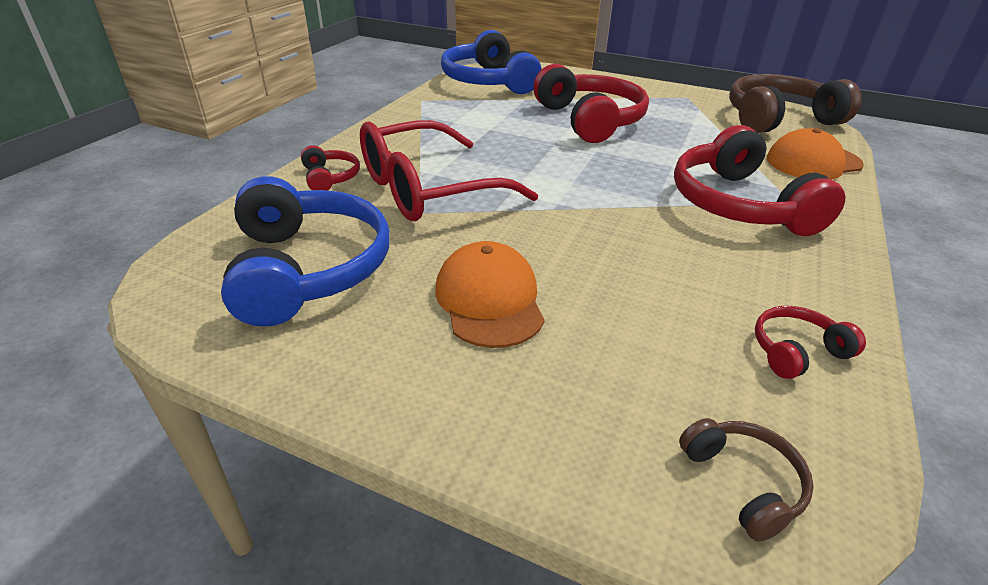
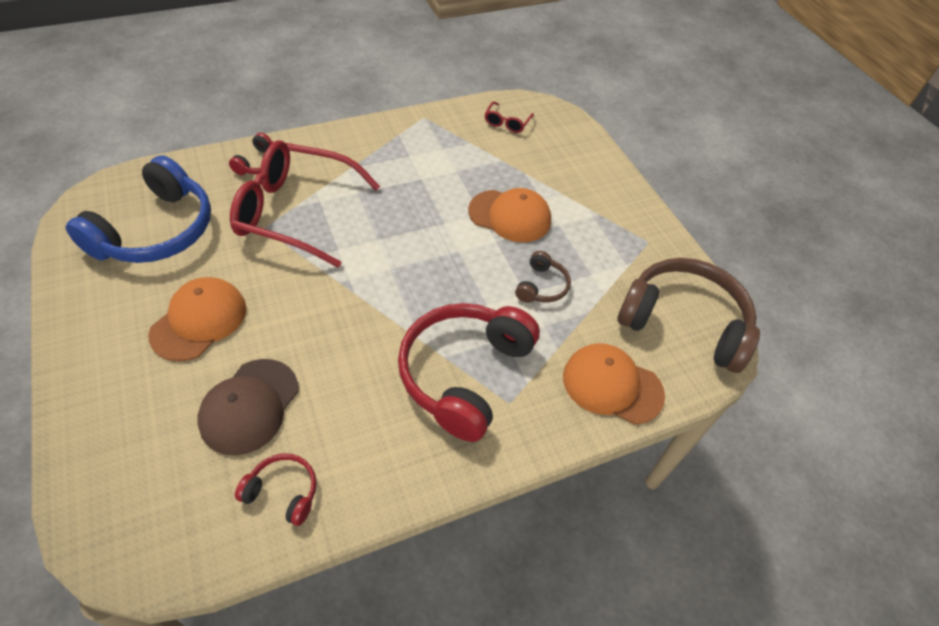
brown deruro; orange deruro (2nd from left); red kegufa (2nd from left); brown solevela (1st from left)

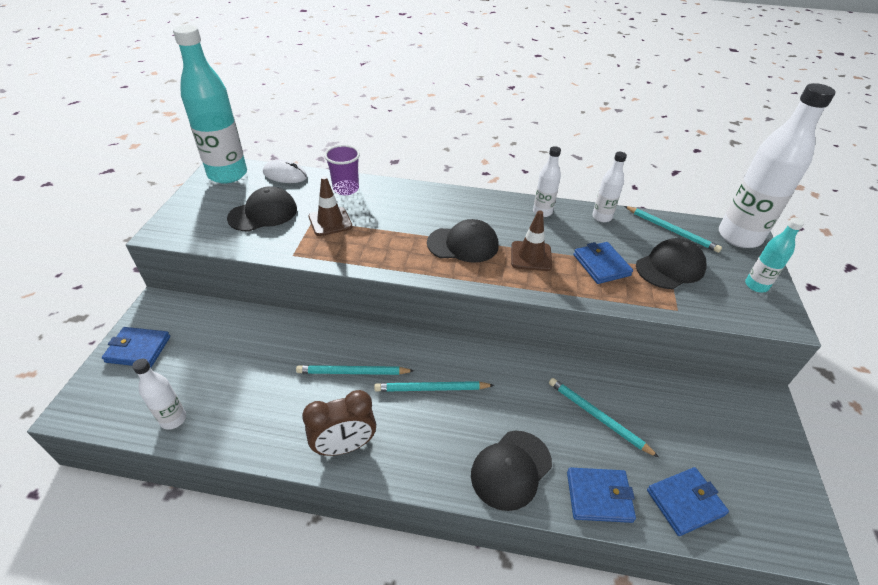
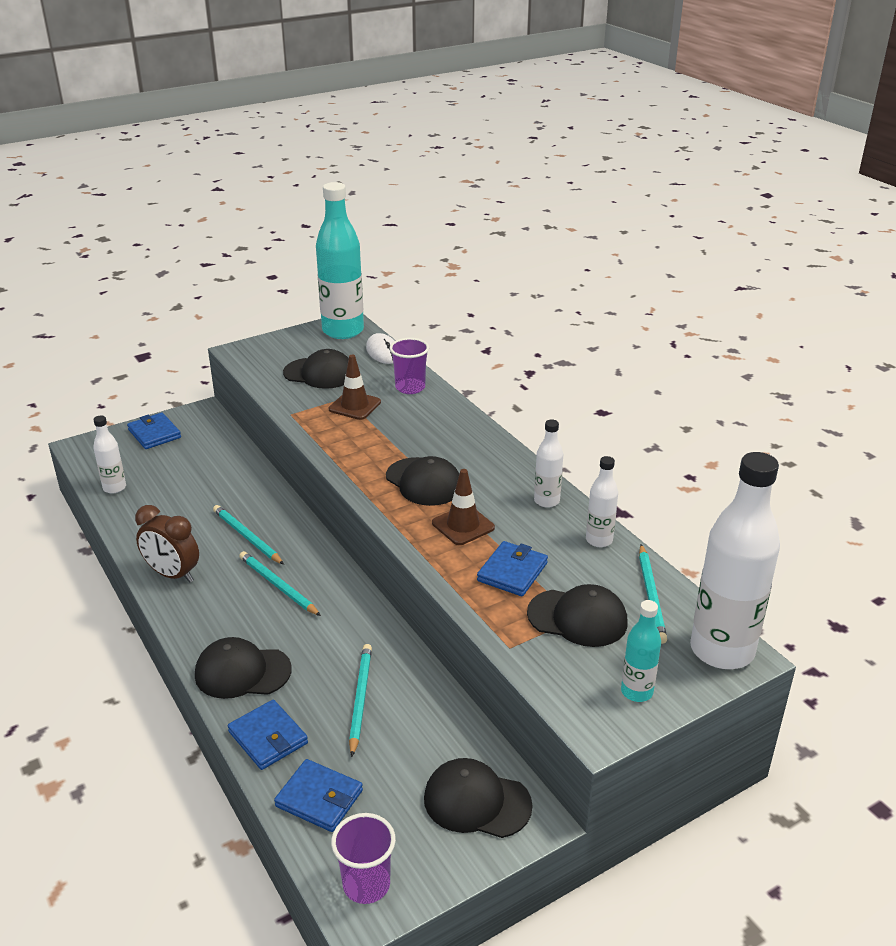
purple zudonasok (1st from left); black deruro (4th from left)

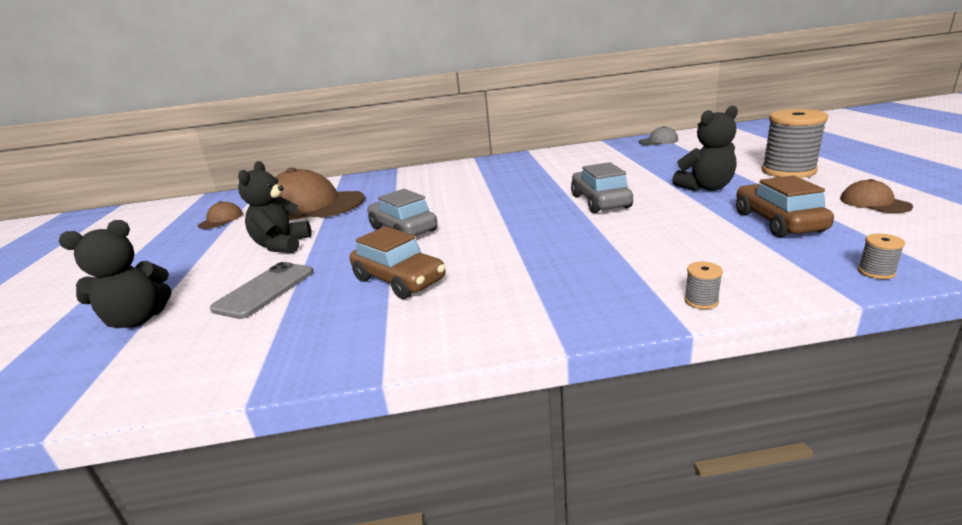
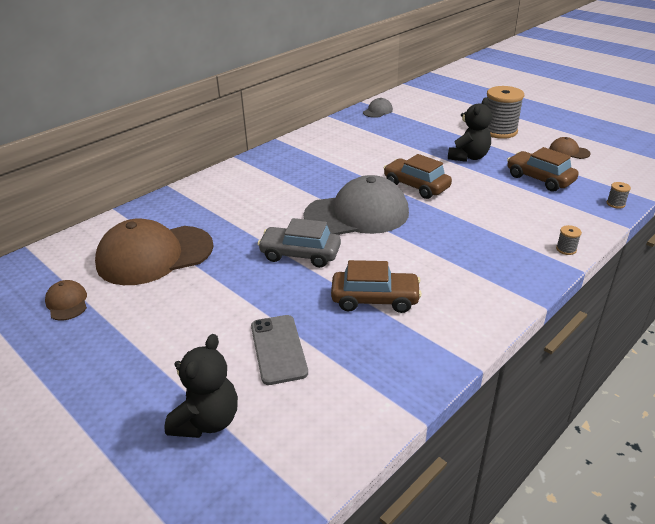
grey deruro (1st from left); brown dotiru (2nd from left); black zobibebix (2nd from left in the first image)

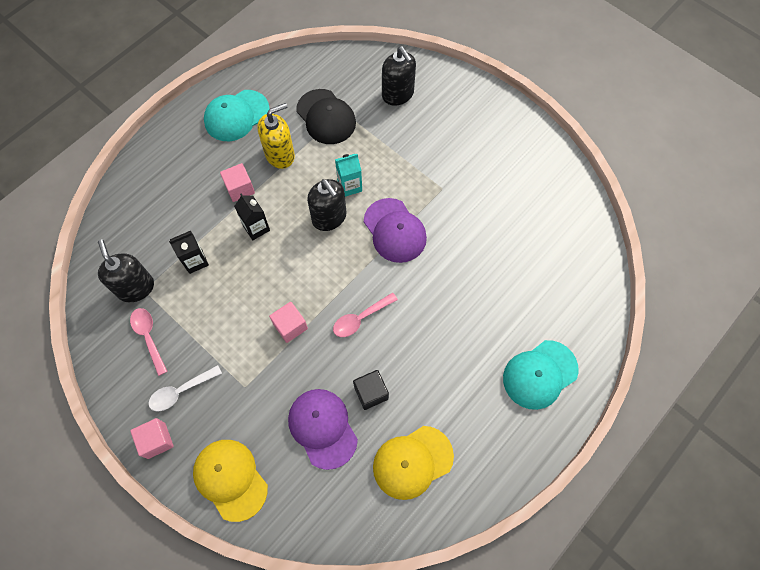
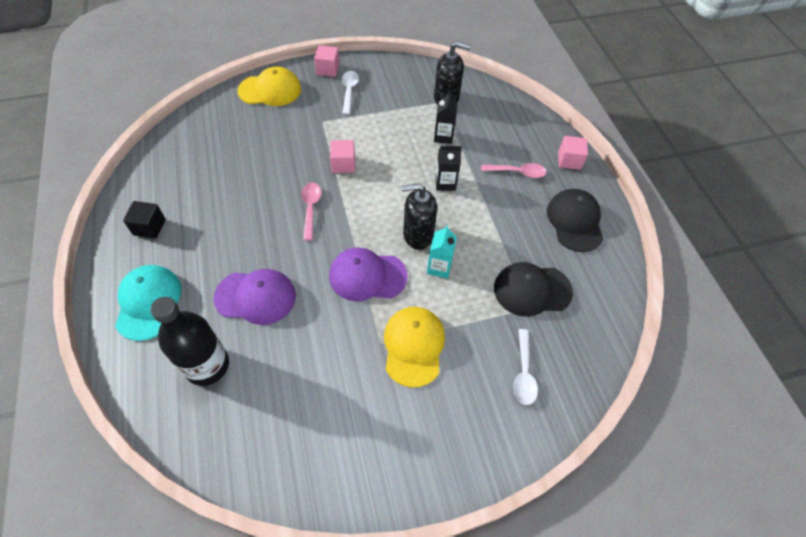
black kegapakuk; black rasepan; purple deruro (1st from left); yellow deruro (2nd from left); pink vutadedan (2nd from left); white vutadedan (2nd from left); black deruro (2nd from left); pink kegapakuk (3rd from left); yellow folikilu

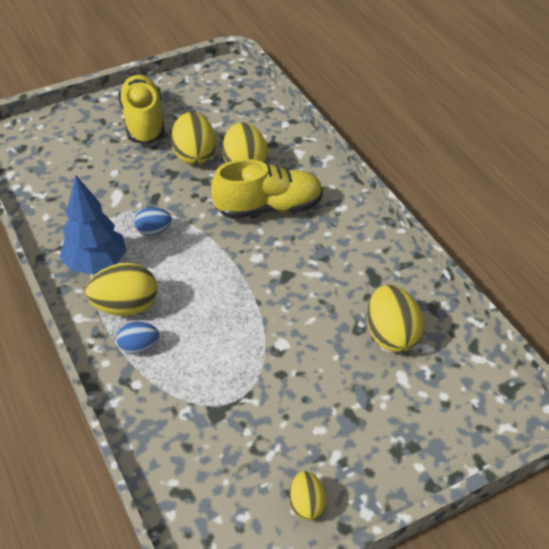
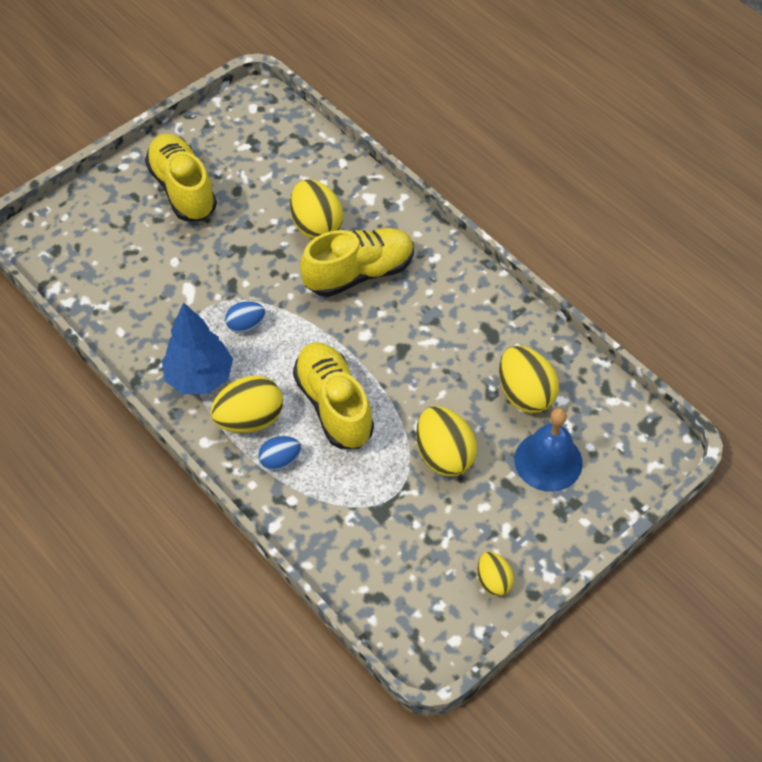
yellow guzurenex (2nd from left); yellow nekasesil (3rd from left); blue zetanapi

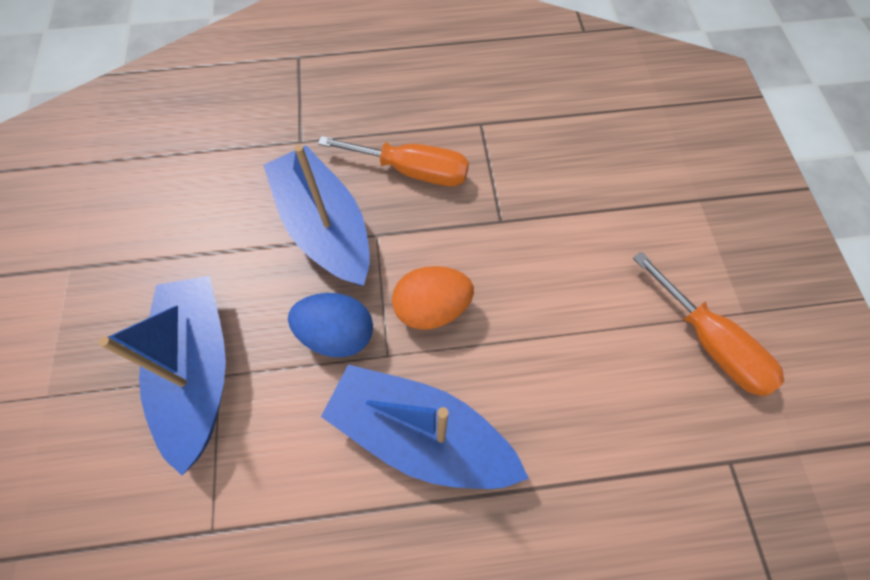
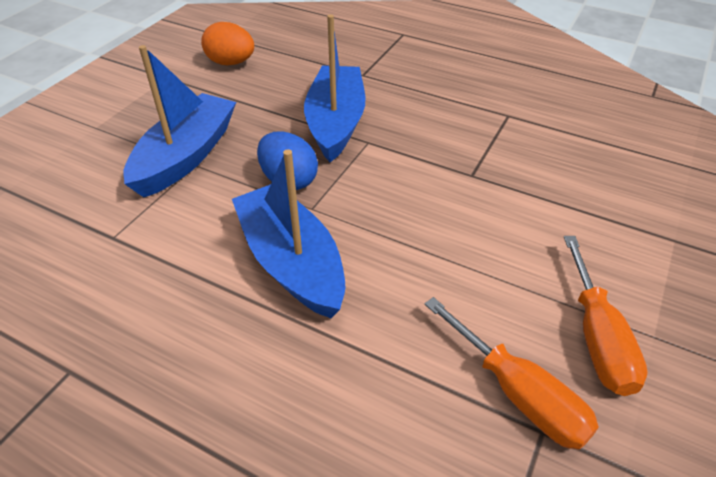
orange nekasesil; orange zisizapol (1st from left)

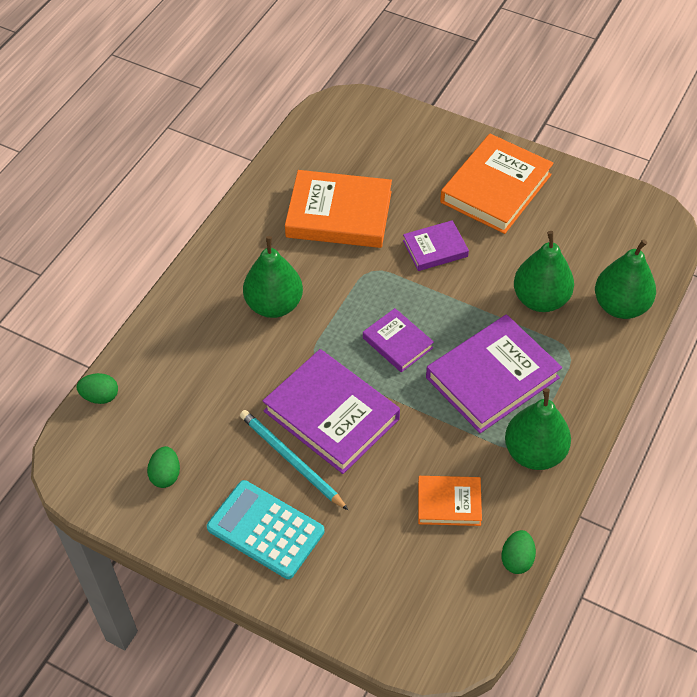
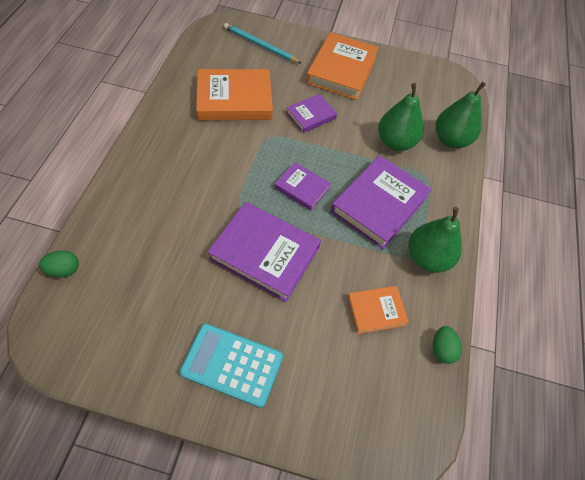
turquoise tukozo; green nekasesil (2nd from left in the first image); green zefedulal (1st from left in the first image)

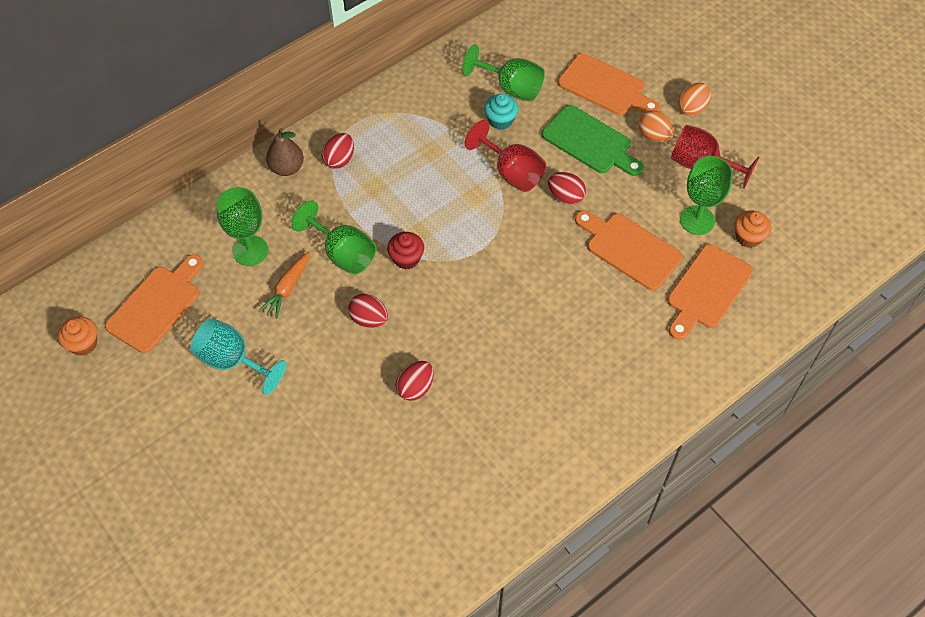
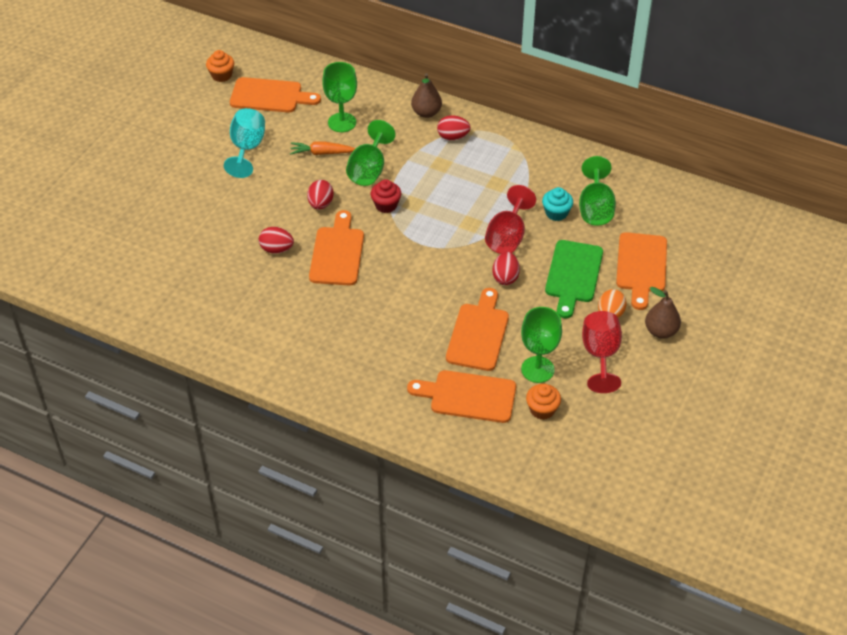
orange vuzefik (2nd from left); brown zefedulal (2nd from left)

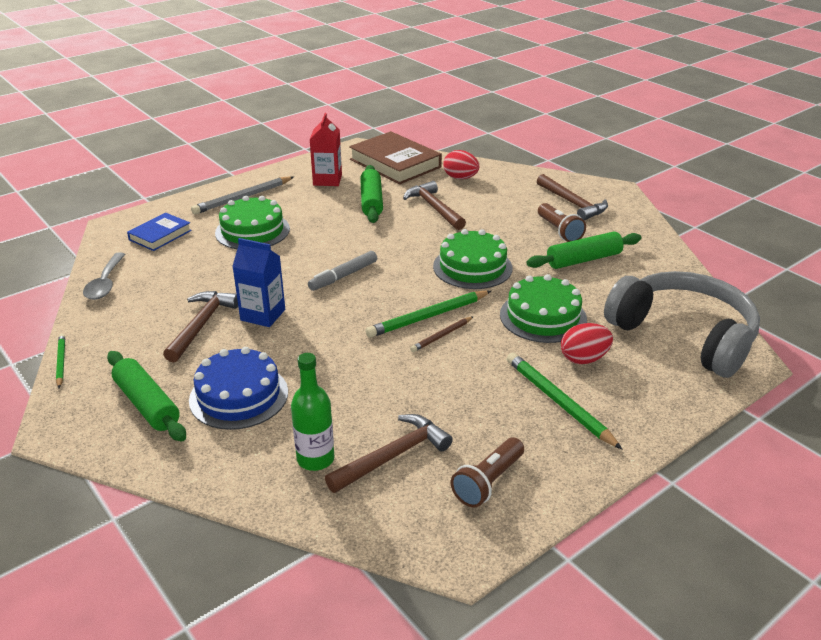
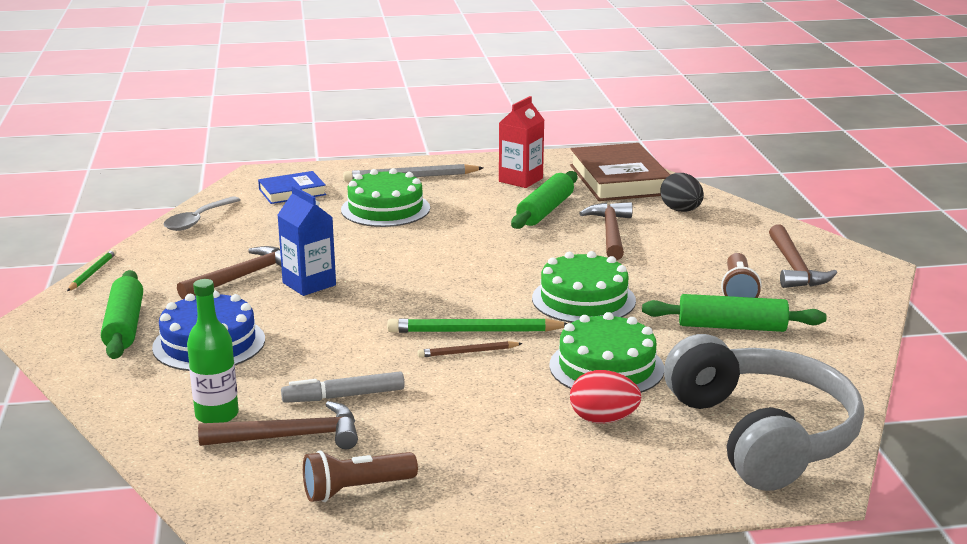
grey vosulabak; black nekasesil; green tukozo (3rd from left in the first image)

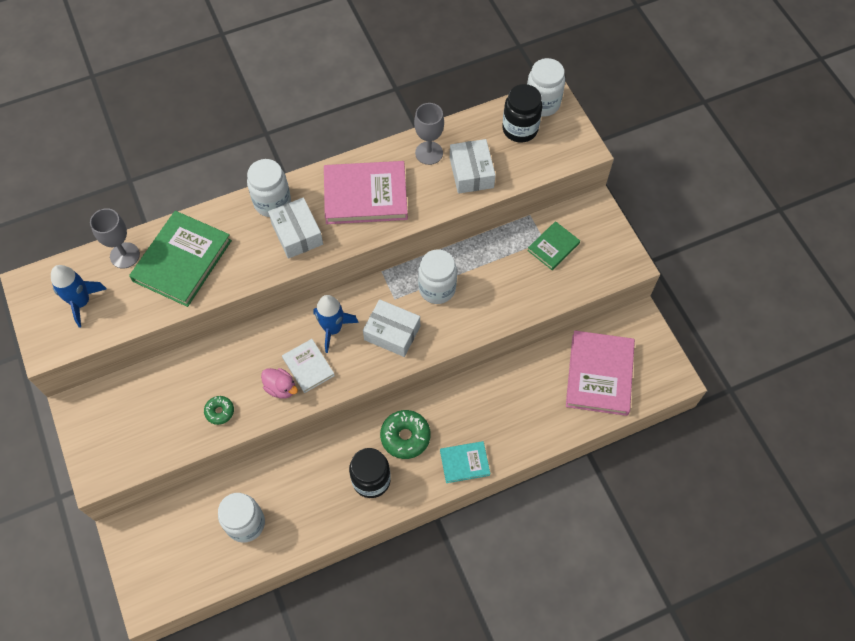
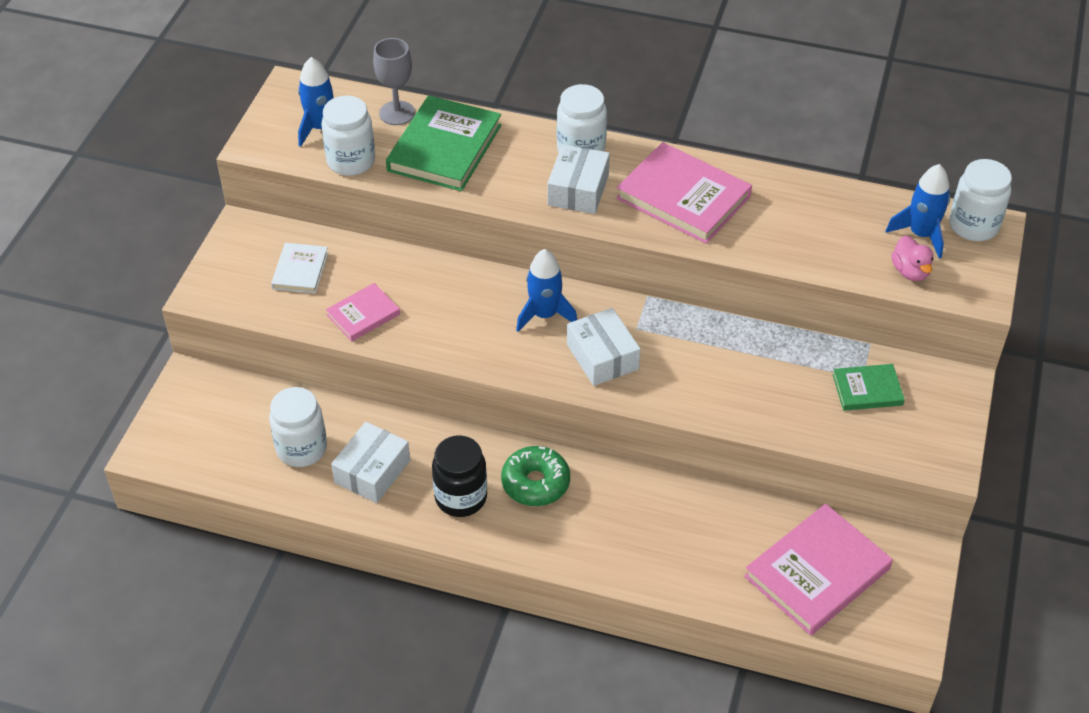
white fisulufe; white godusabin (2nd from left); pink fisulufe (1st from left); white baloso (1st from left); green fisulufe (1st from left); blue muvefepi (3rd from left); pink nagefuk; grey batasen (2nd from left in the first image); turquoise fisulufe

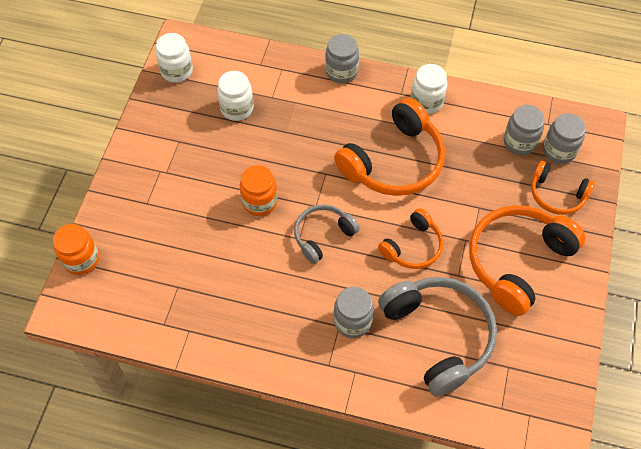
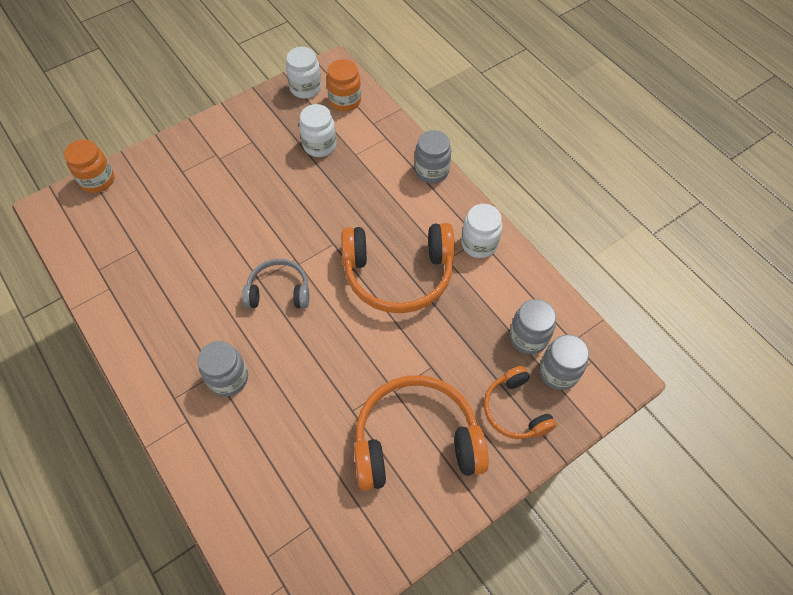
orange godusabin (2nd from left); orange solevela (2nd from left in the first image); grey solevela (2nd from left in the first image)

